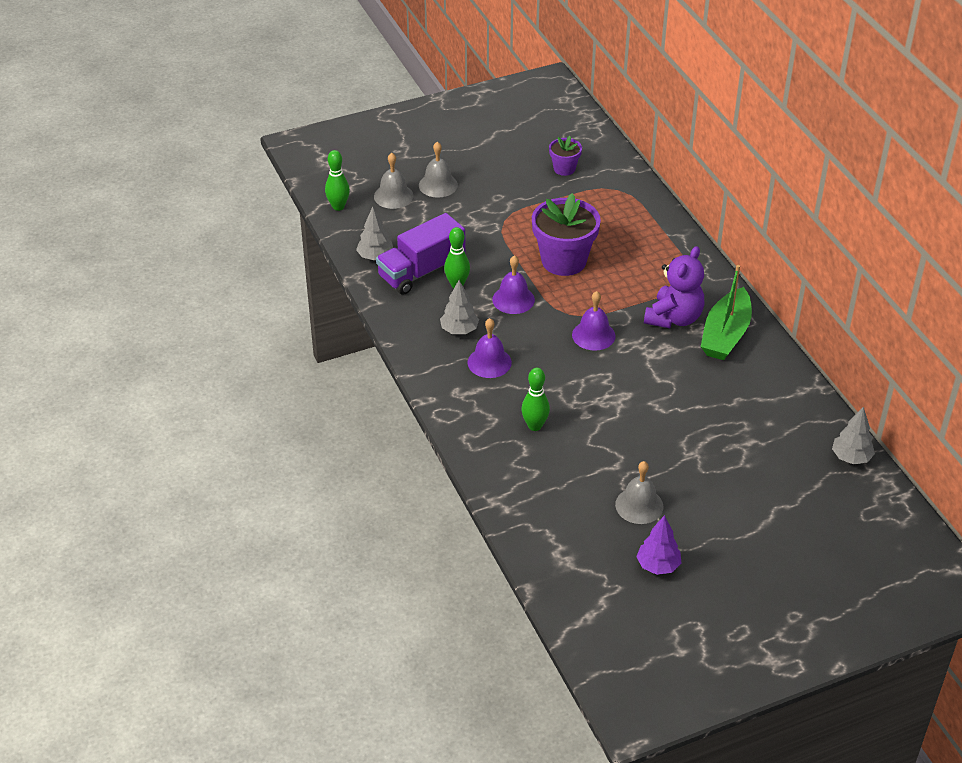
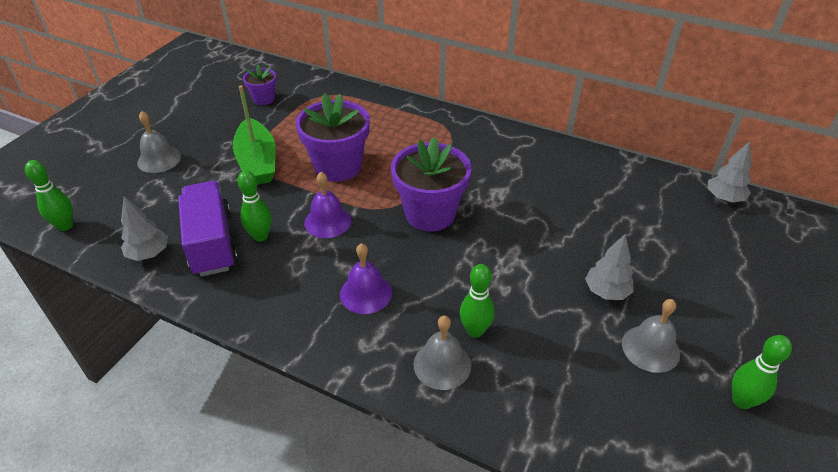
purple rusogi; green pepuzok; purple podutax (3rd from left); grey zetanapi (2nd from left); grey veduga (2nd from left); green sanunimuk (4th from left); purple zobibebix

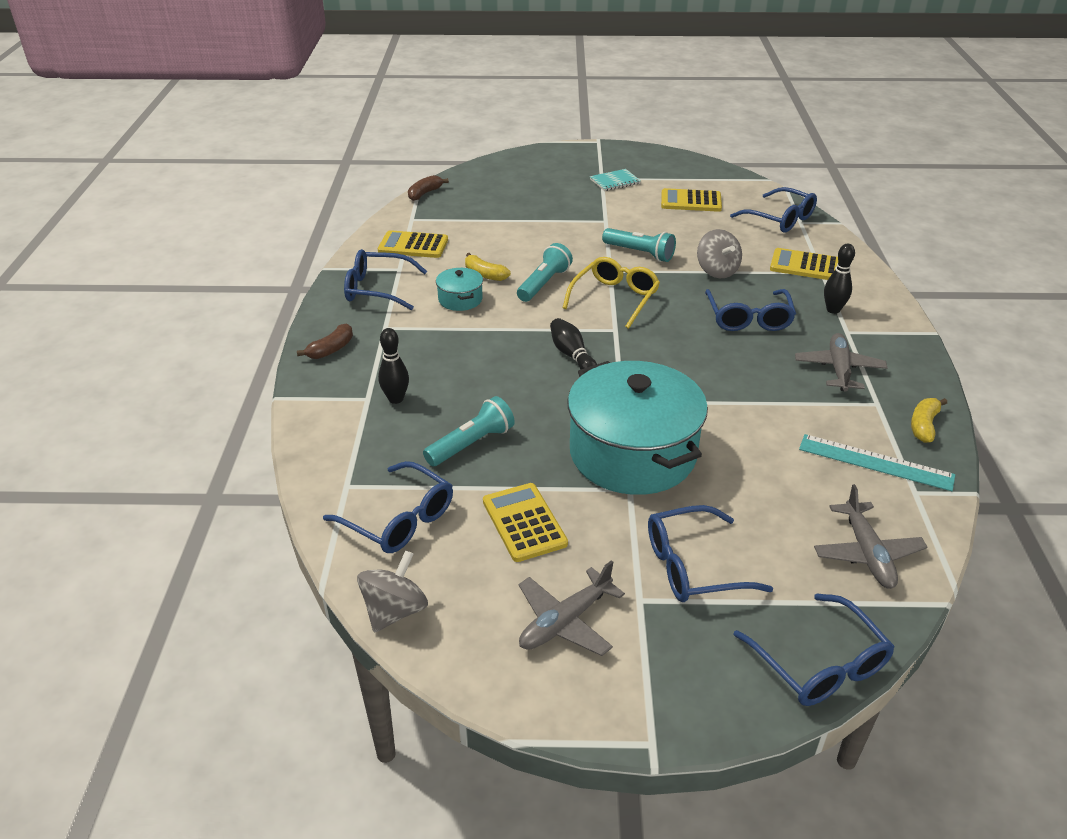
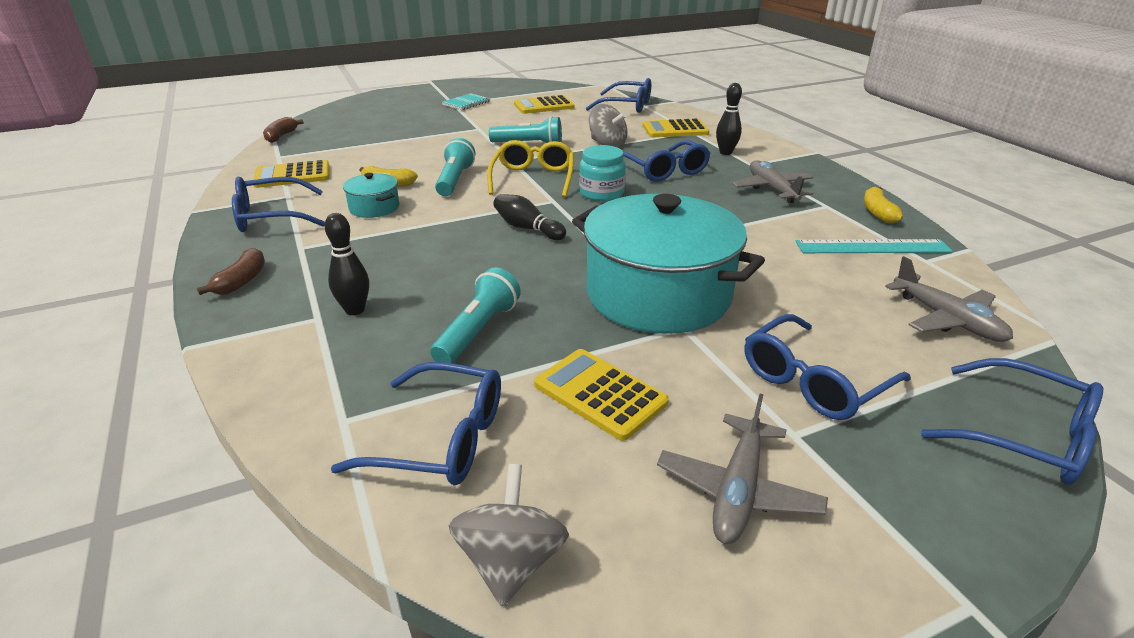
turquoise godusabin

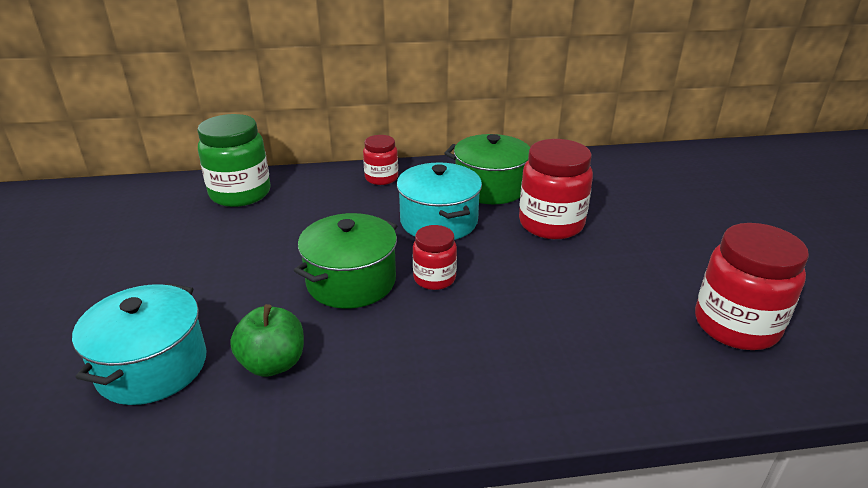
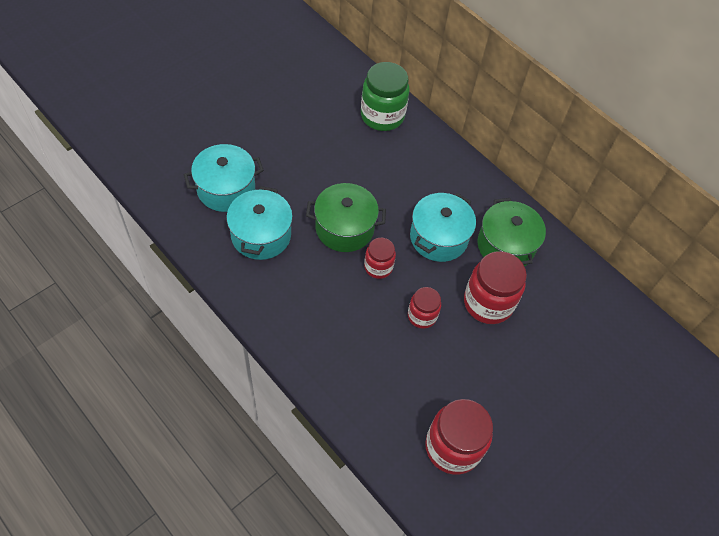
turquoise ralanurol (2nd from left); red godusabin (2nd from left)

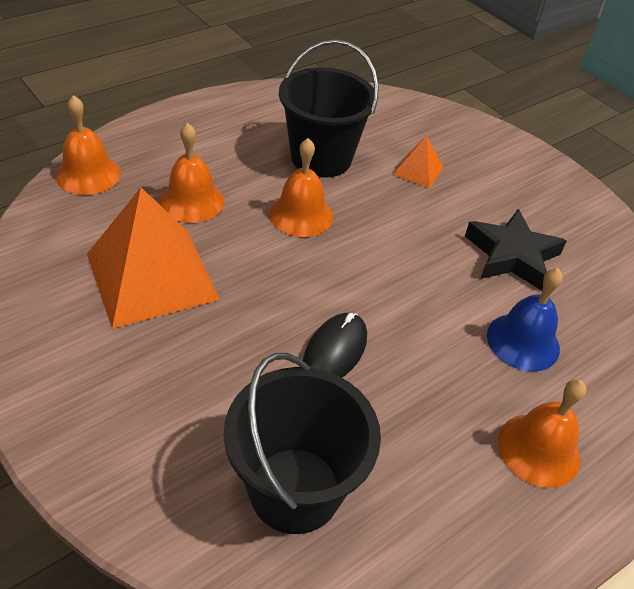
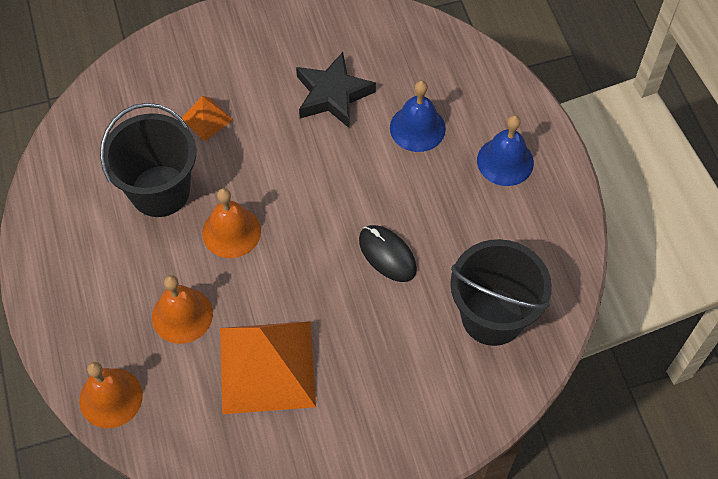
blue zetanapi (2nd from left)

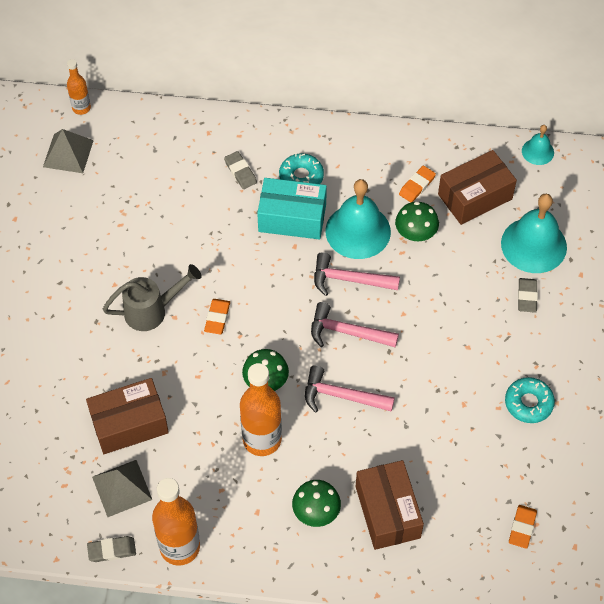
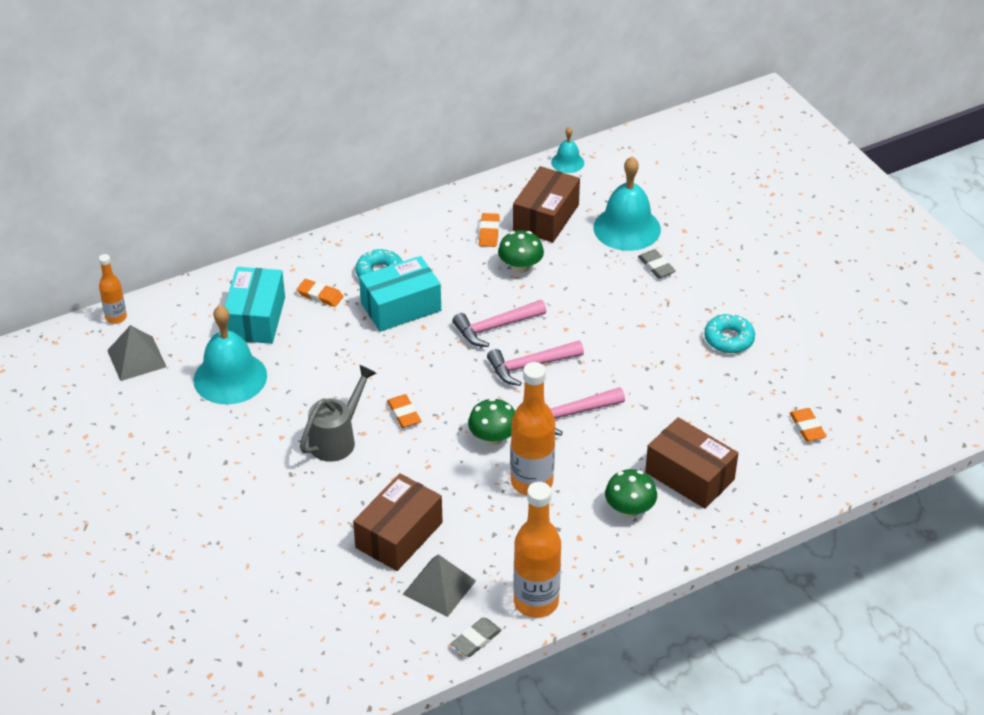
turquoise zetanapi (1st from left); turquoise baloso (1st from left); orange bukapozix (1st from left)

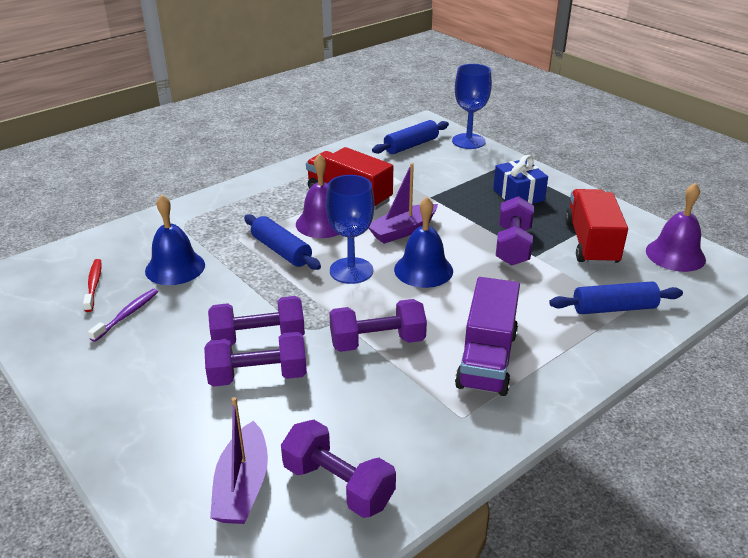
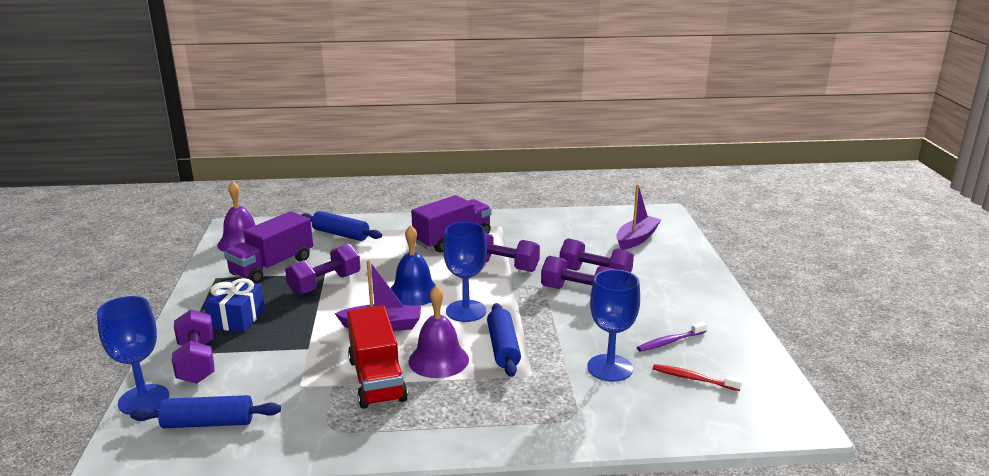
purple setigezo (1st from left); purple rusogi (1st from left); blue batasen (3rd from left); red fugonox

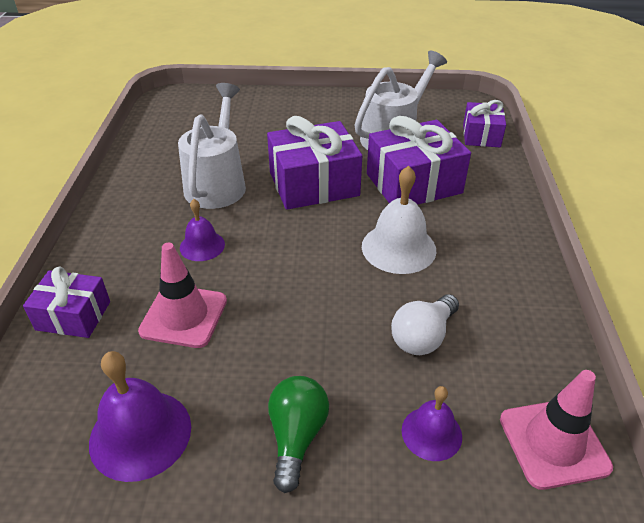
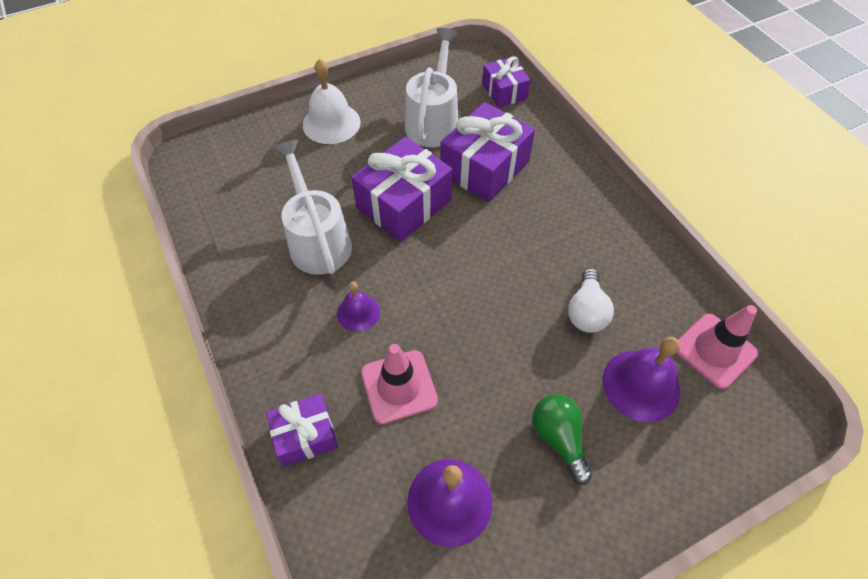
white zetanapi; purple zetanapi (3rd from left)

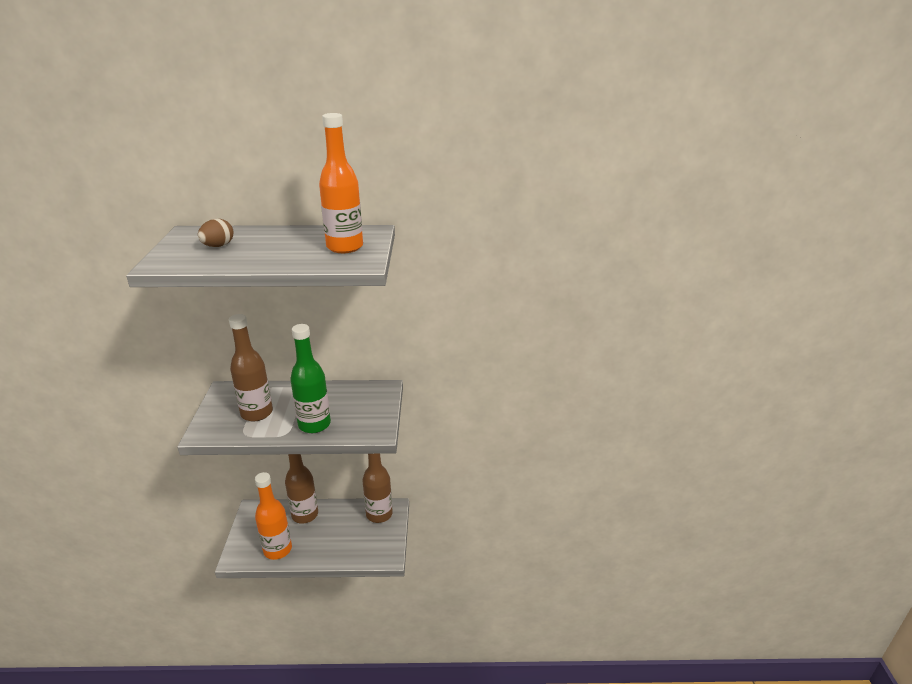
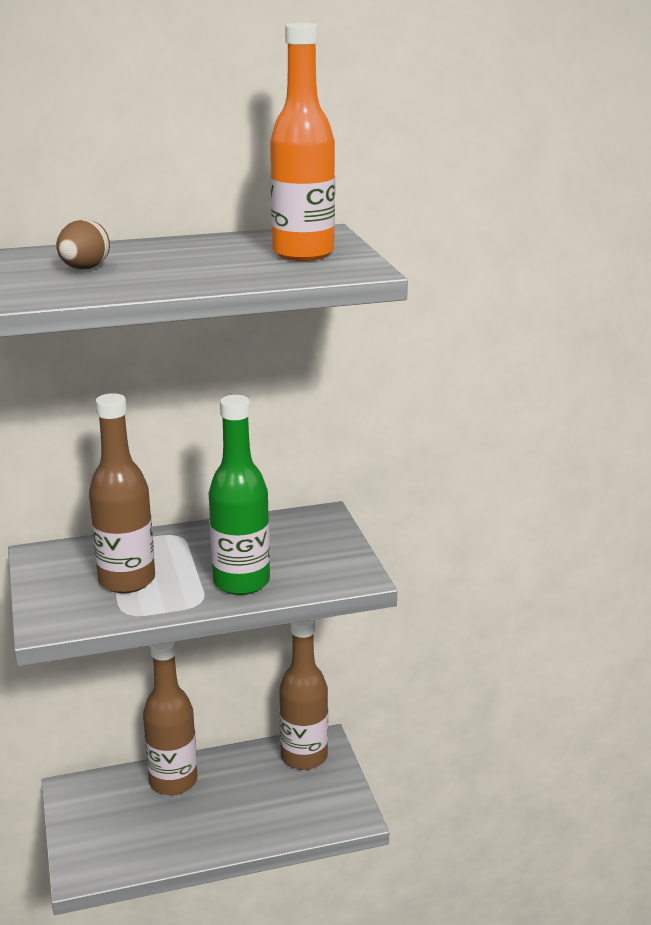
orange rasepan (1st from left in the first image)

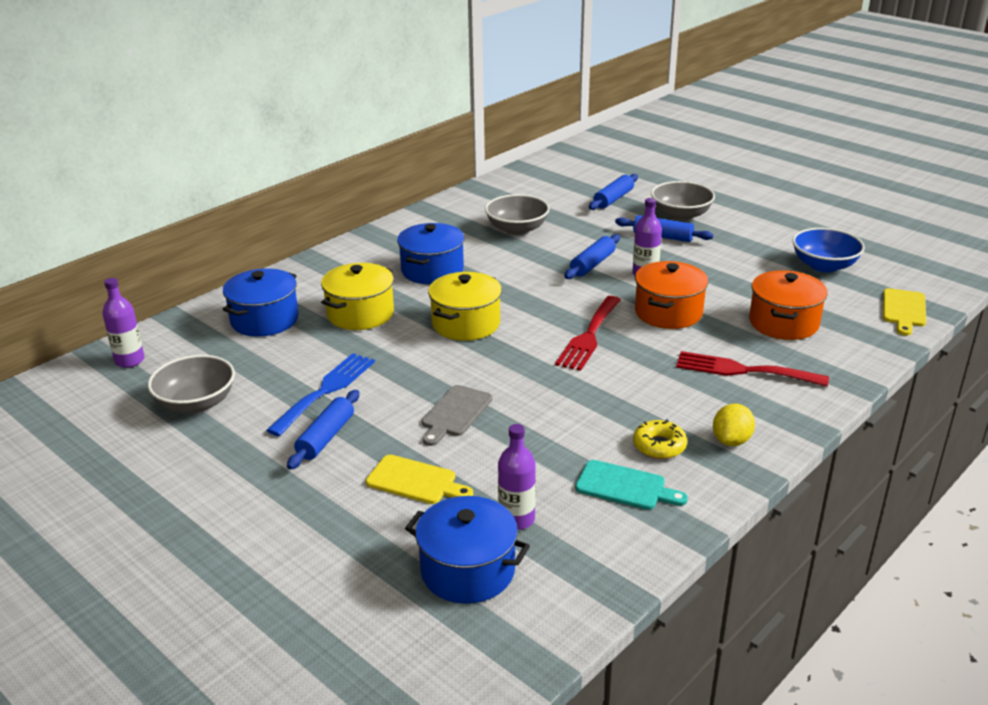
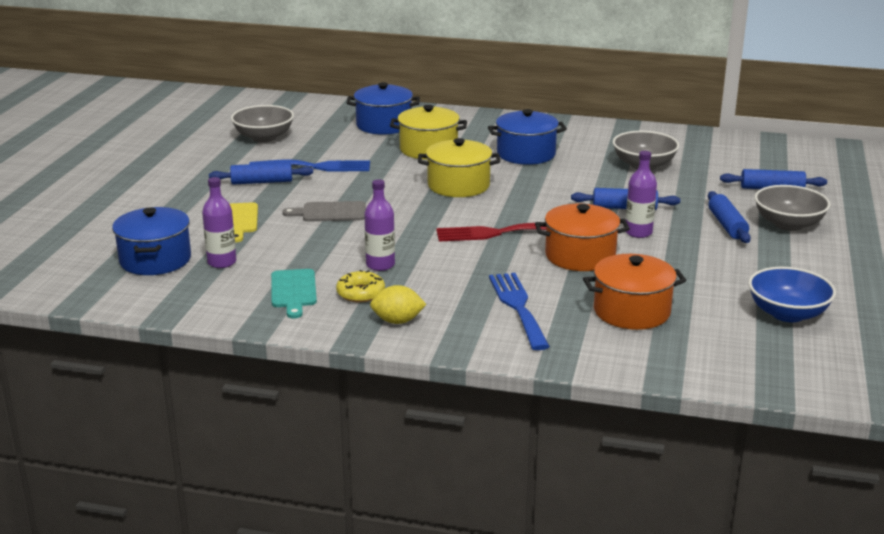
purple rasepan (2nd from left); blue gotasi (2nd from left); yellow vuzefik (2nd from left in the first image)

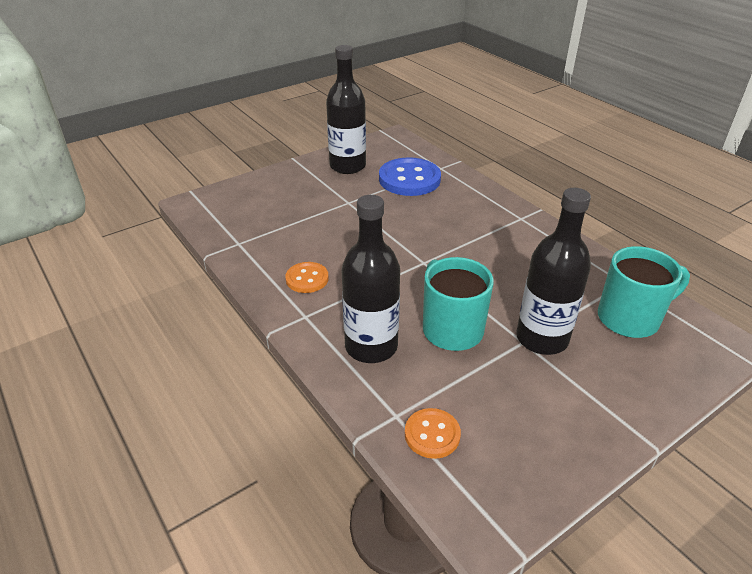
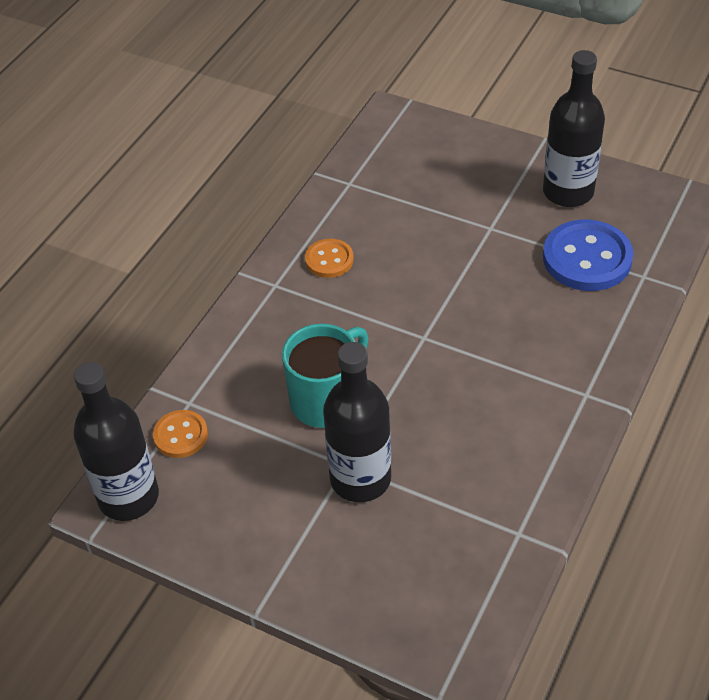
black rasepan (1st from left); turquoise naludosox (2nd from left in the first image)

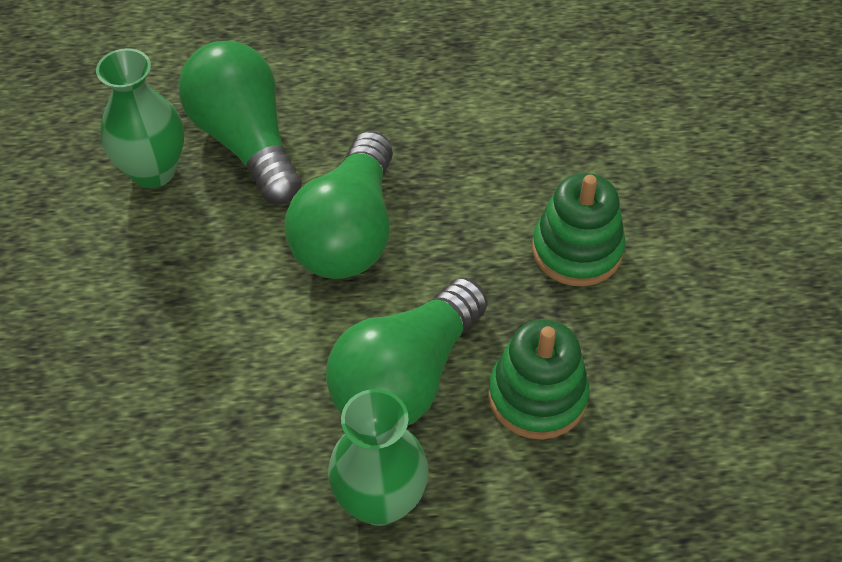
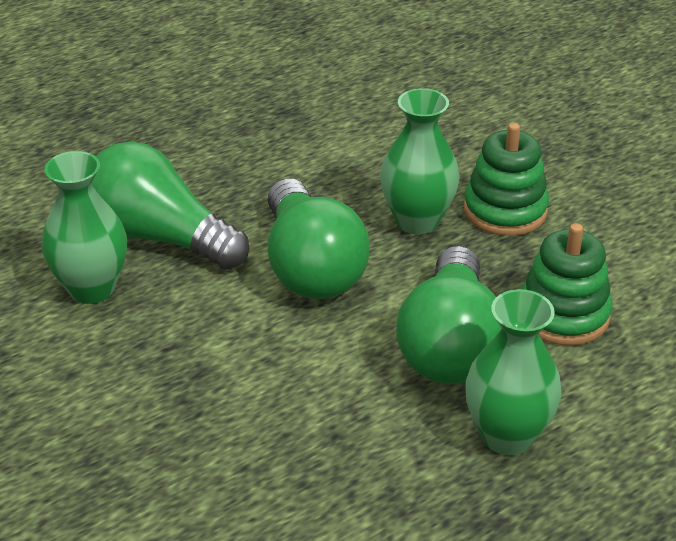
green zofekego (2nd from left)

